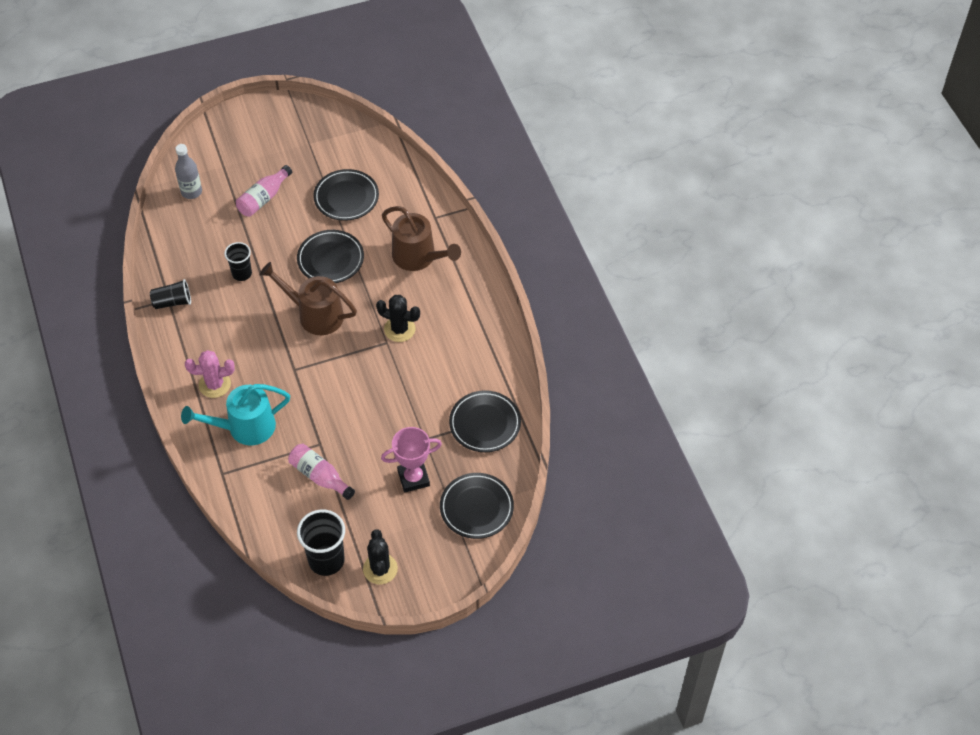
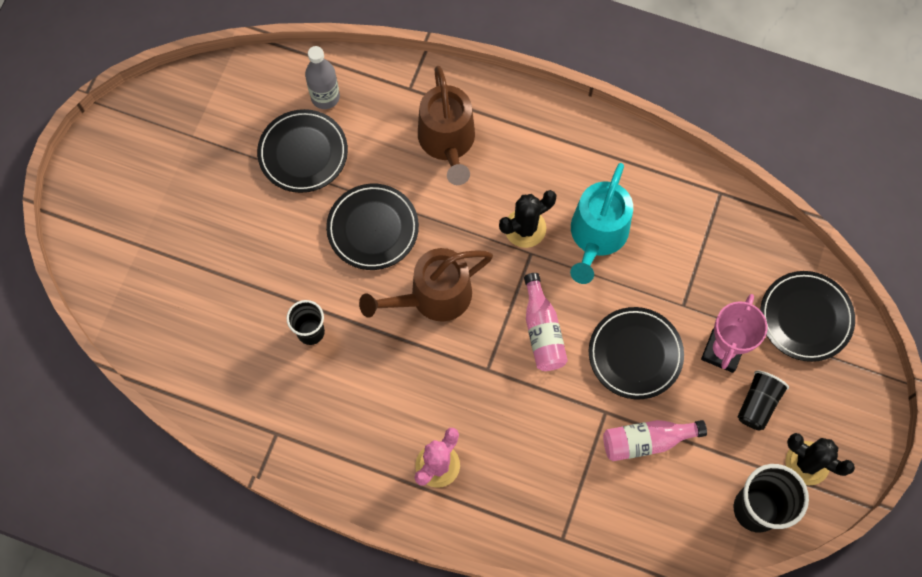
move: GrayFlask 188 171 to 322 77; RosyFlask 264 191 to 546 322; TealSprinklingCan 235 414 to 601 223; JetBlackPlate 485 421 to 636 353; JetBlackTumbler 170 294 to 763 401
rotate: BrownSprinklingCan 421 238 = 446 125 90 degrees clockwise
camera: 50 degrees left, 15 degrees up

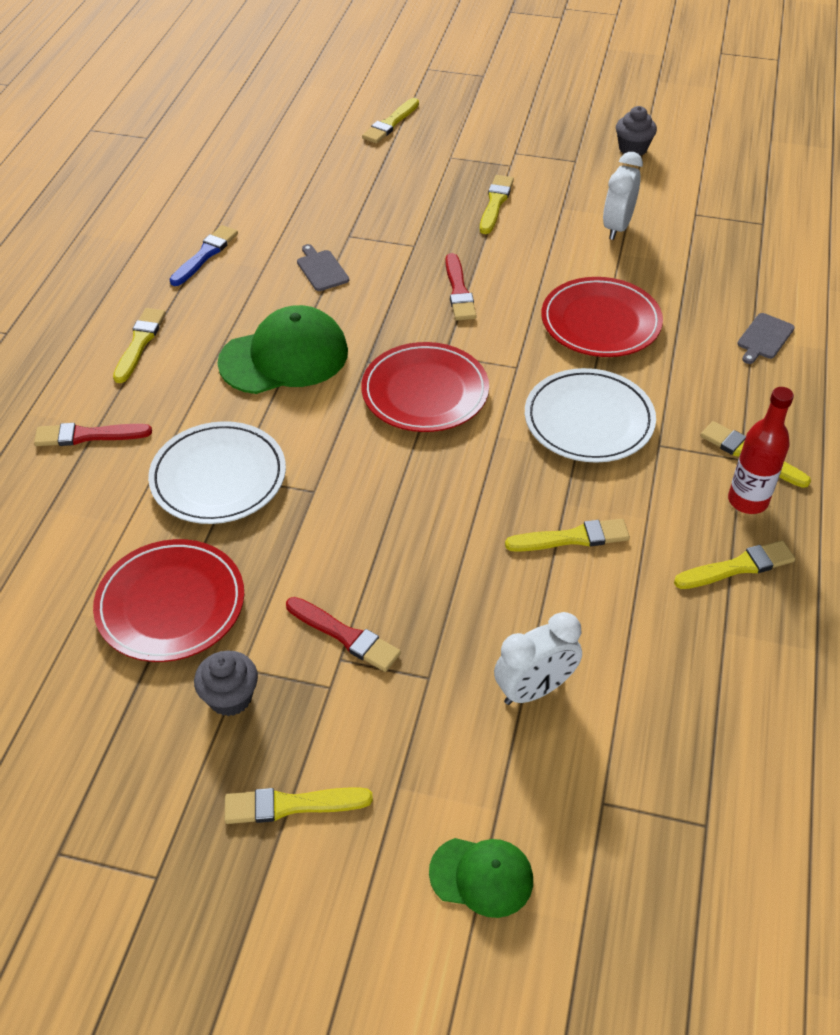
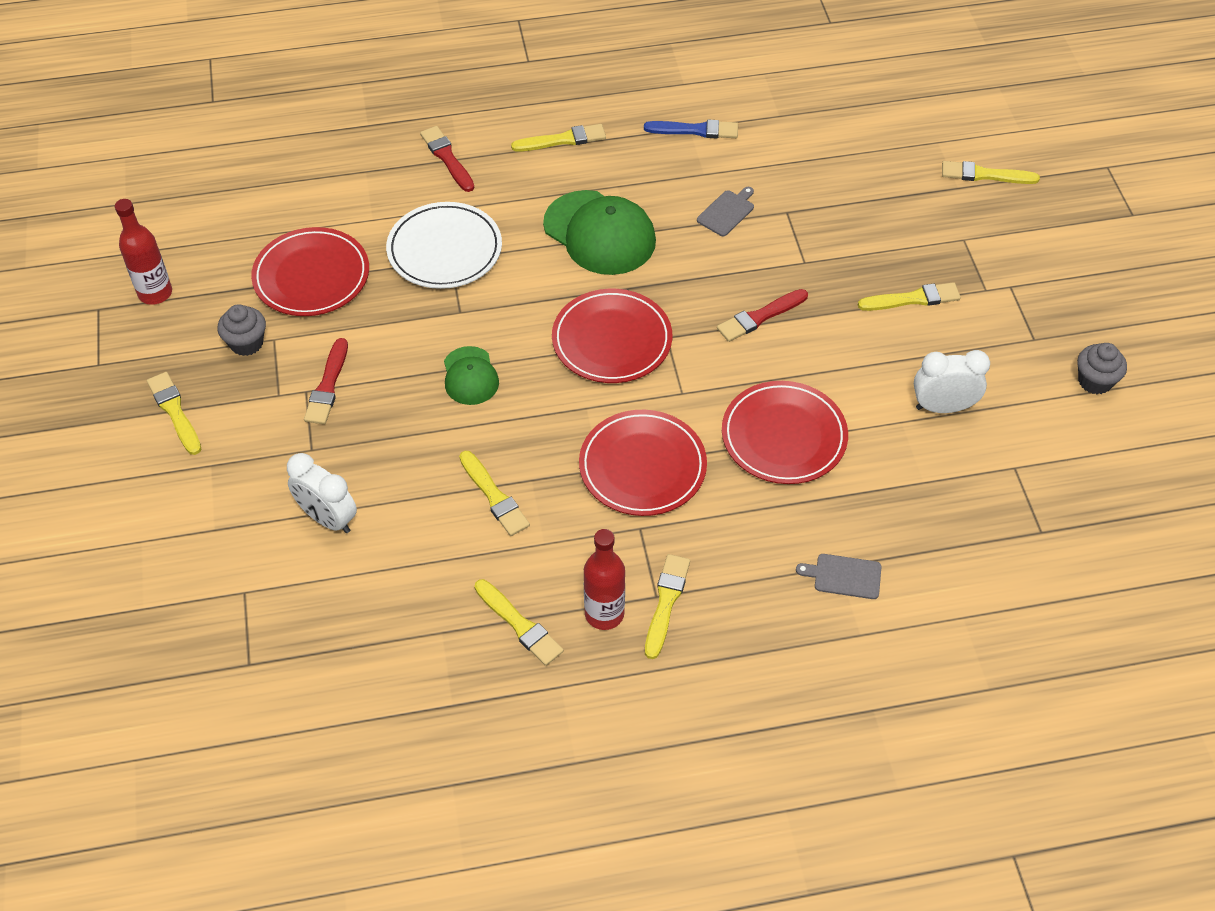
insert: RedFlask 143 252
move: LeafGreenBaseballCap 481 878 to 471 375
recolor: SnowWhitePlate 590 415 to RedPlate 643 463
camera: 65 degrees right, 5 degrees up

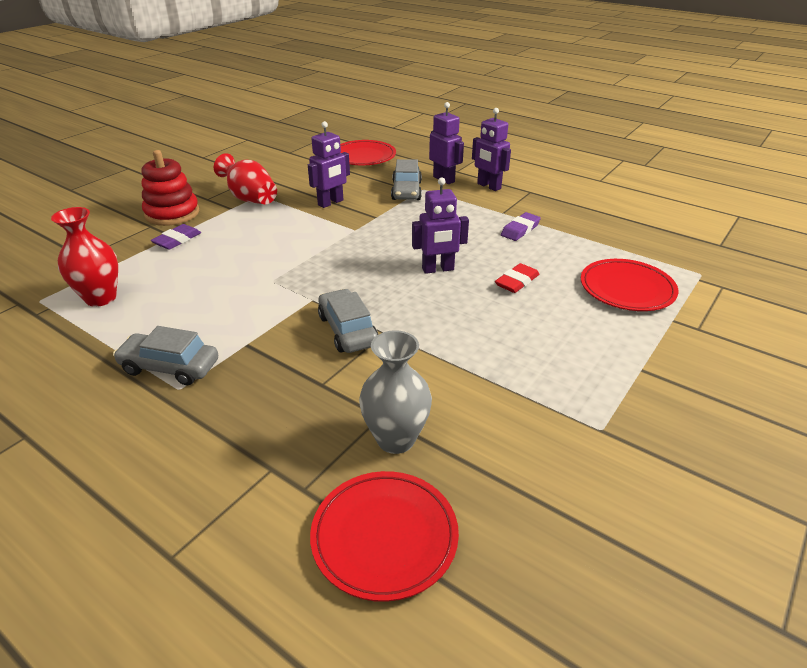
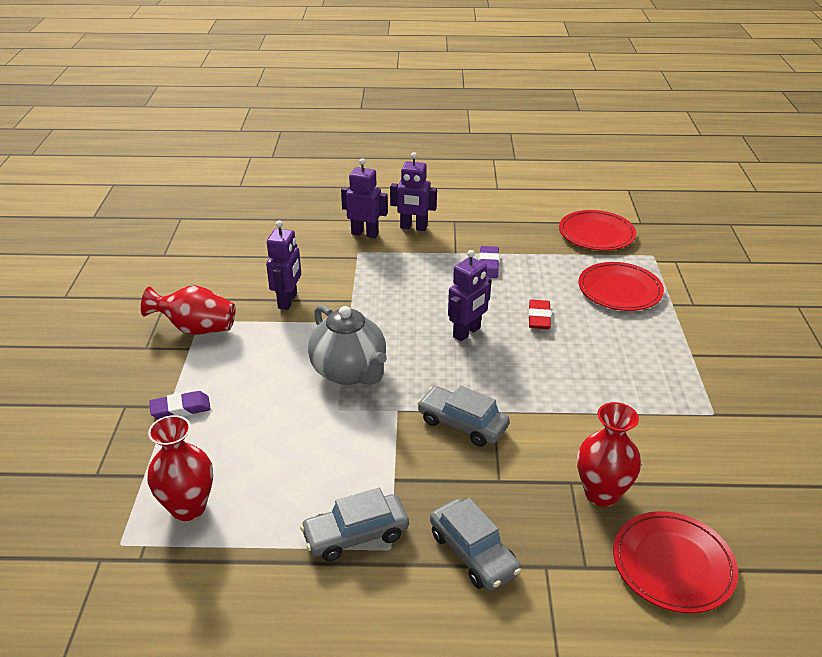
delete: RedStackingToy 170 188
insert: GrayTeaPot 347 345
move: GrayAutomobile 406 179 to 475 544; RedPlate 368 152 to 597 230
recolor: GrayFlowerVase 395 392 to RedFlowerVase 609 454
rotate: RoyalPurplePencilEraser 176 237 = 180 405 75 degrees clockwise
camera: 35 degrees left, 0 degrees up

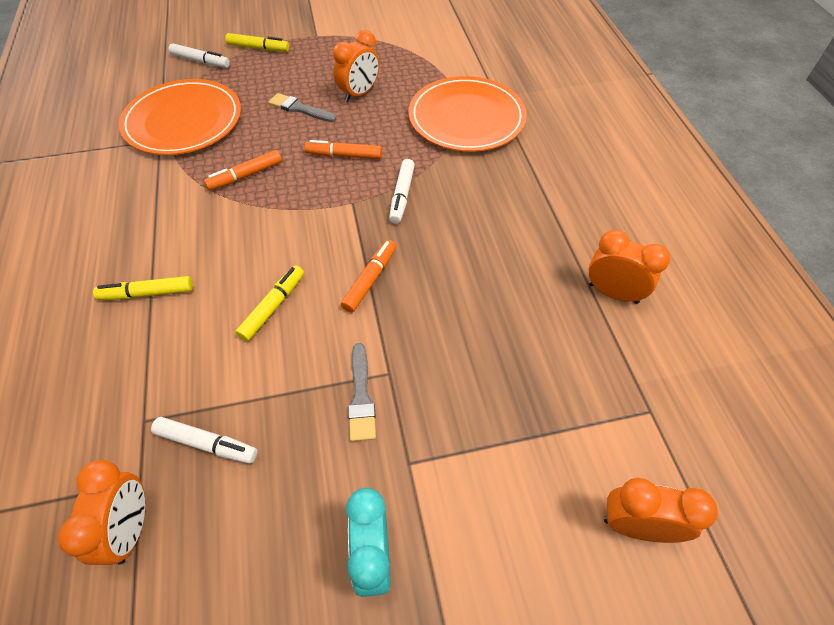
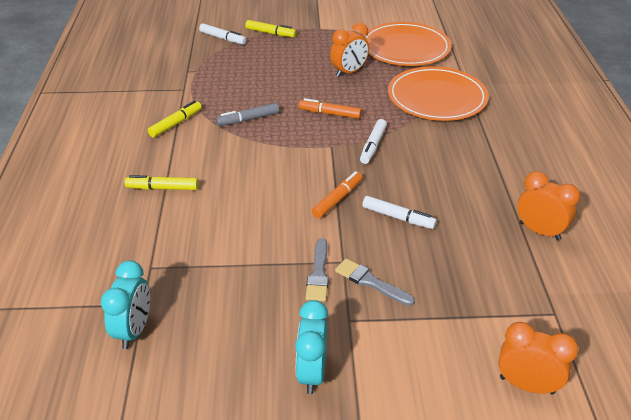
move: GoldenMarkerPen 270 304 to 175 119; GrayPaintbrush 303 107 to 375 282; SnowWhiteMarkerPen 204 440 to 399 212; OrangeColouredPlate 180 117 to 407 44
recolor: OrangeColouredBedsideClock 101 512 to TealBedsideClock 125 305; OrangeColouredMarkerPen 243 170 to GrayMarkerPen 247 114
camera: 10 degrees right, 15 degrees down

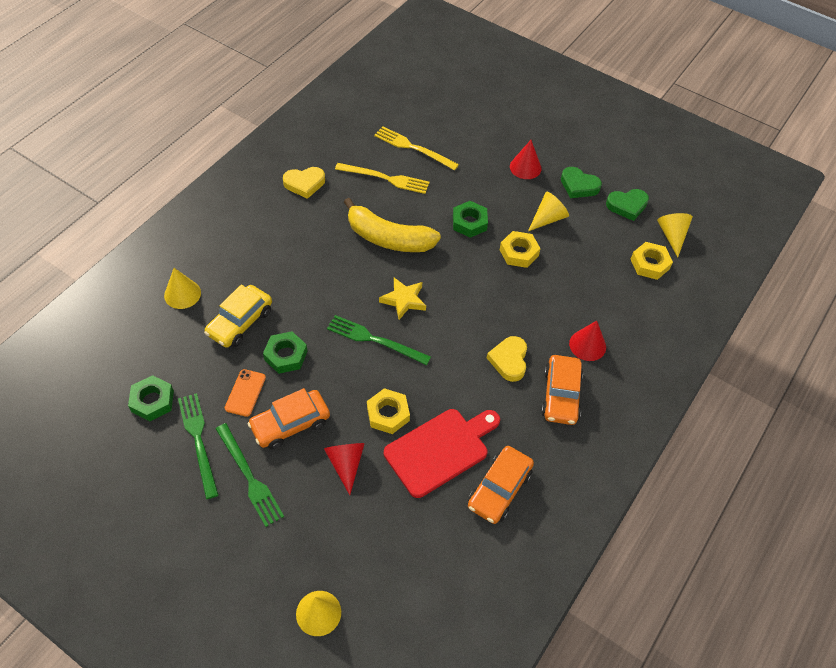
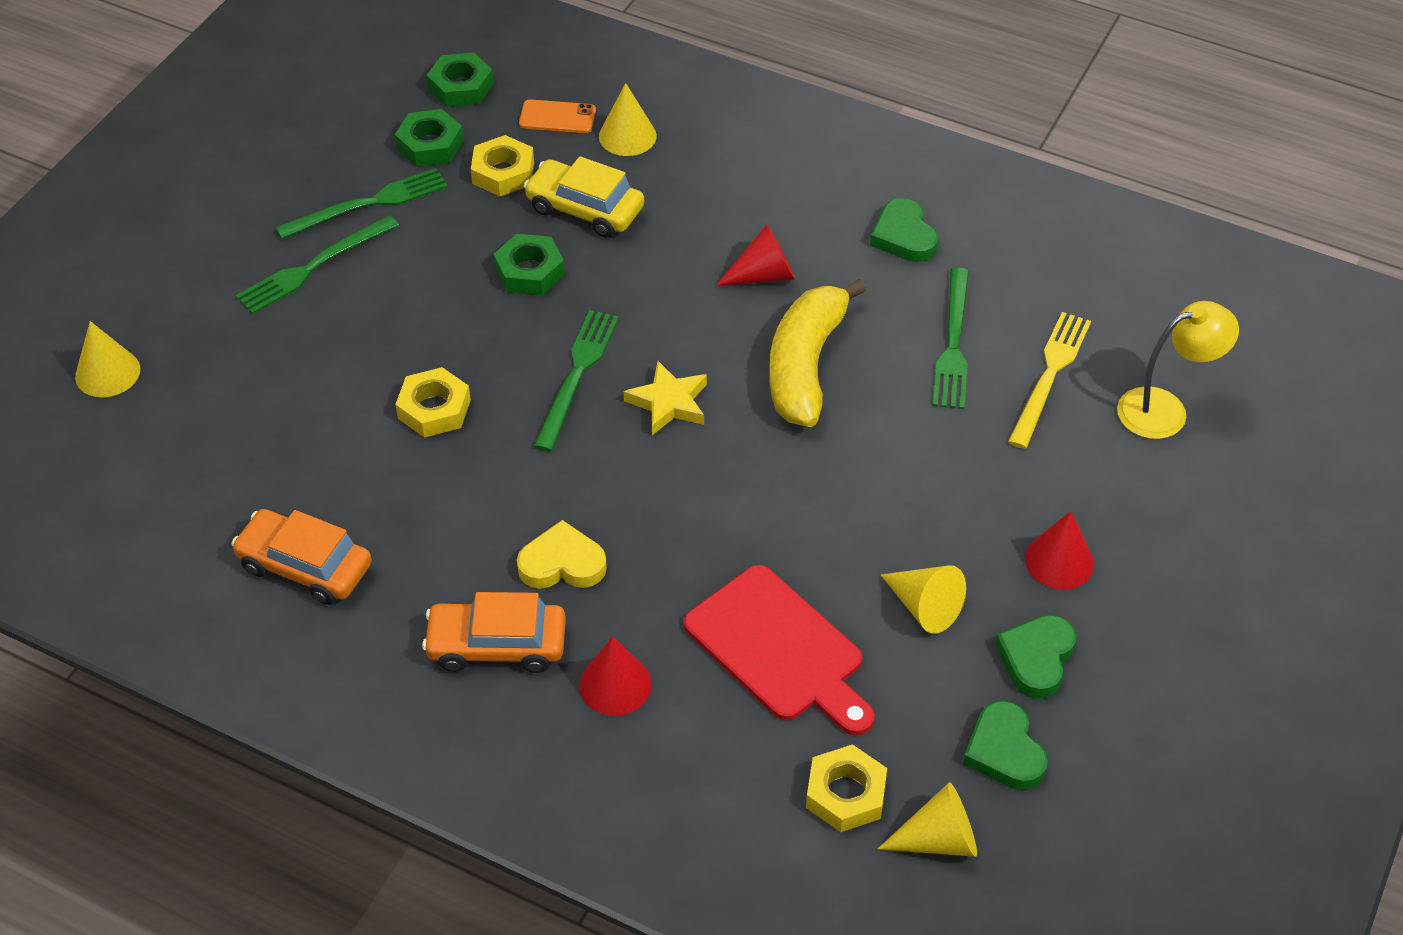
delete: OrangeColouredAutomobile 288 418
insert: GoldenDeskLamp 1178 370
move: LeafGreenHexagonNut 470 219 to 460 79; GoldenHexagonNut 520 249 to 502 165; OrangeColouredPhone 245 393 to 557 116; RedChoppingBoard 442 453 to 779 650; RedSolidCone 344 469 to 755 255
recolor: GoldenHeartShape 304 183 to LeafGreenHeartShape 904 230; GoldenFork 382 178 to LeafGreenFork 951 338
camera: 85 degrees right, 5 degrees down

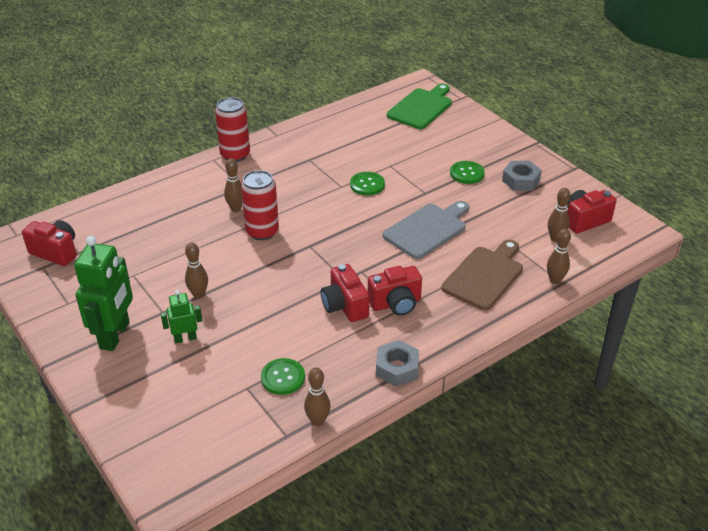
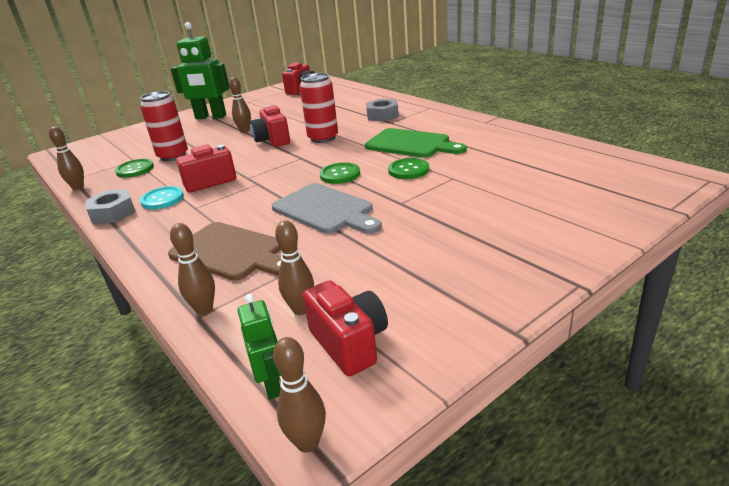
insert: TealShirtButton 162 198
move: RedSodaCan 232 129 to 164 126; LeafGreenRobotFigure 182 316 to 259 347; RedCompactCamera 395 291 to 270 126; BrownSkittle 233 185 to 299 395; LeafGreenShirtButton 467 172 to 339 173; LeafGreenChoppingBoard 419 106 to 416 143; GrayHexagonNut 522 176 to 382 110
camera: 90 degrees right, 10 degrees down

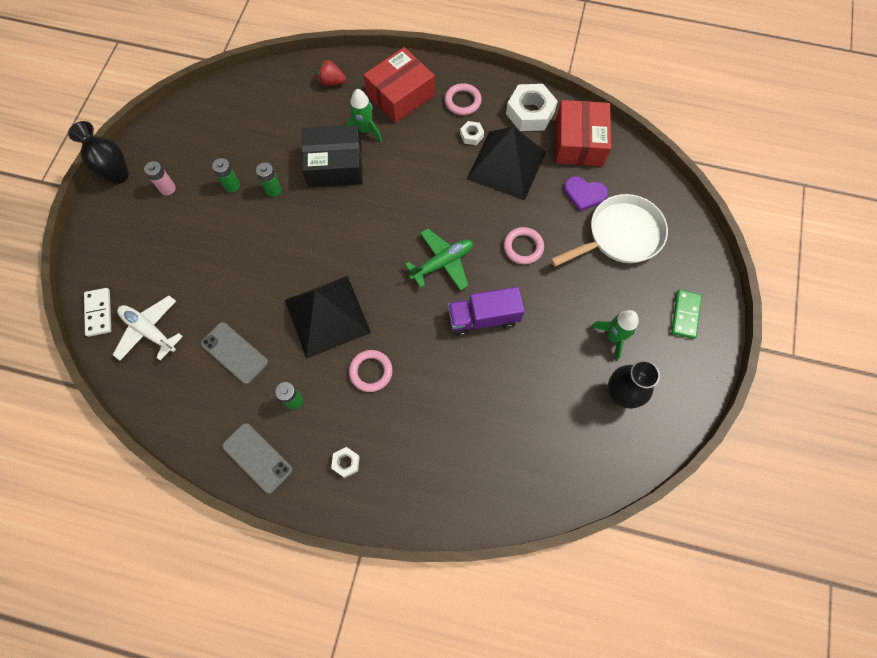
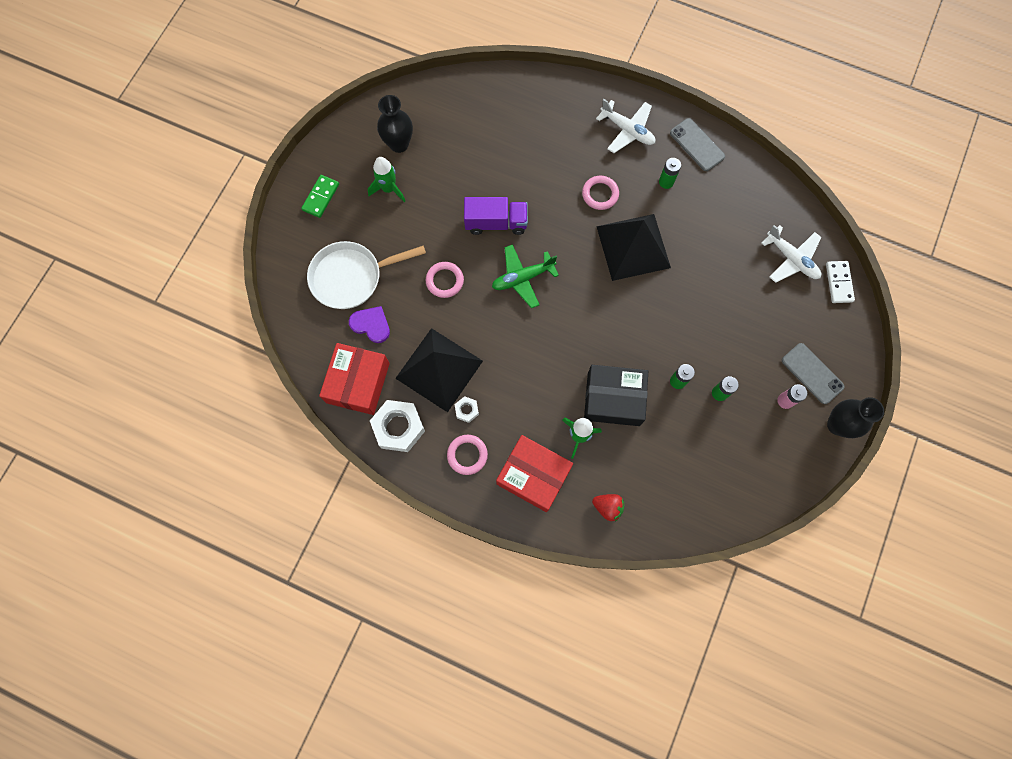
move: GrayPhone 234 353 to 813 373
replace: SnowWhiteHexagonNut 345 462 to SnowWhiteToyPlane 625 126
rotate: RedParcel 399 85 = 534 473 60 degrees clockwise
camera: 170 degrees left, 5 degrees up

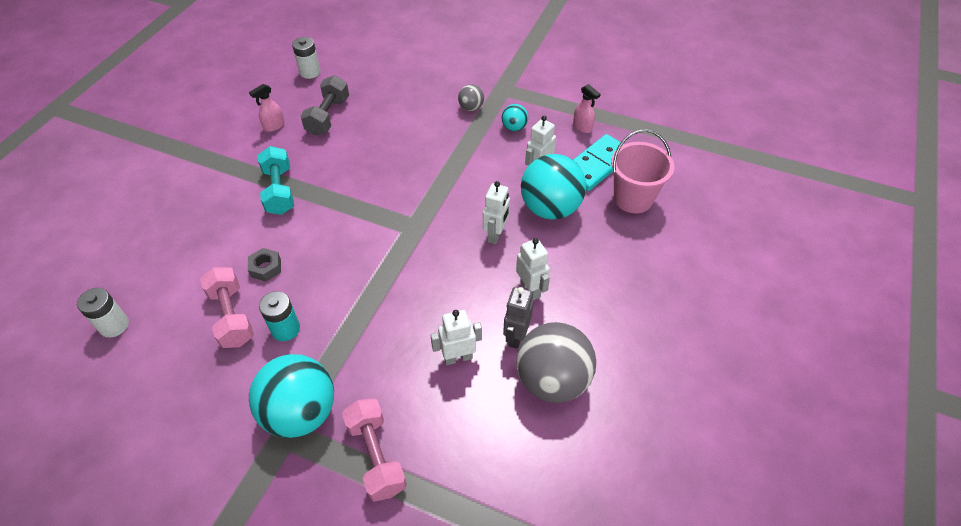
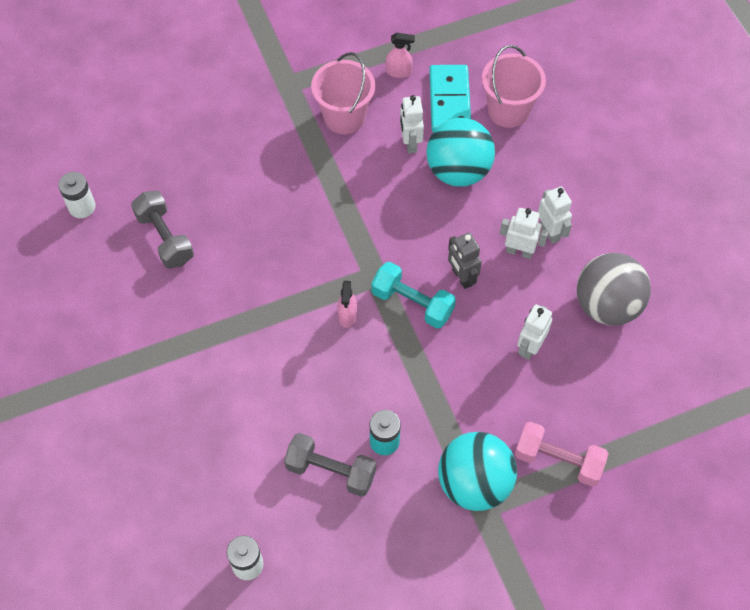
delete: GrayHexagonNut 264 264; GrayBall 471 97
move: RosySprayer 267 108 to 347 304; TealHandWeight 276 180 to 413 295; GrayRobotFigure 518 318 to 465 260; SnowWhiteRobotFigure 496 212 to 555 215
replace: TealBall 515 117 to RosySandBucket 343 93
recolor: RosyHandWeight 227 307 to GrayHandWeight 330 465
camera: 45 degrees left, 10 degrees up

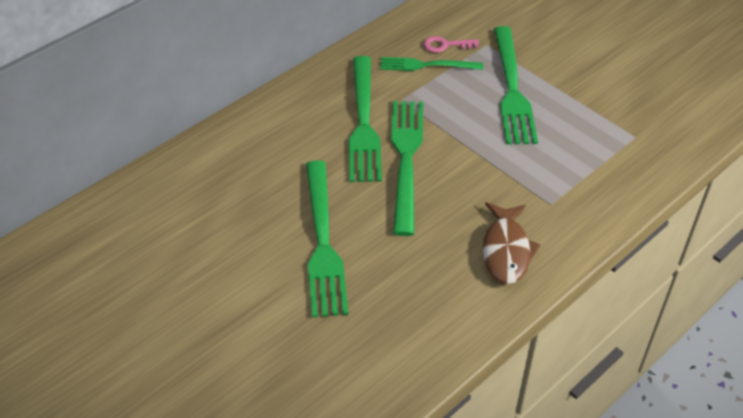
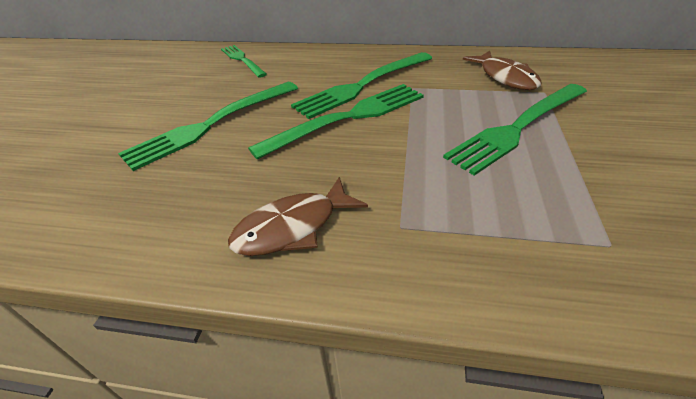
move: LeafGreenFork 431 64 to 244 61
replace: RosyKey 451 44 to BrownFishFigure 502 70
camera: 55 degrees right, 5 degrees down

